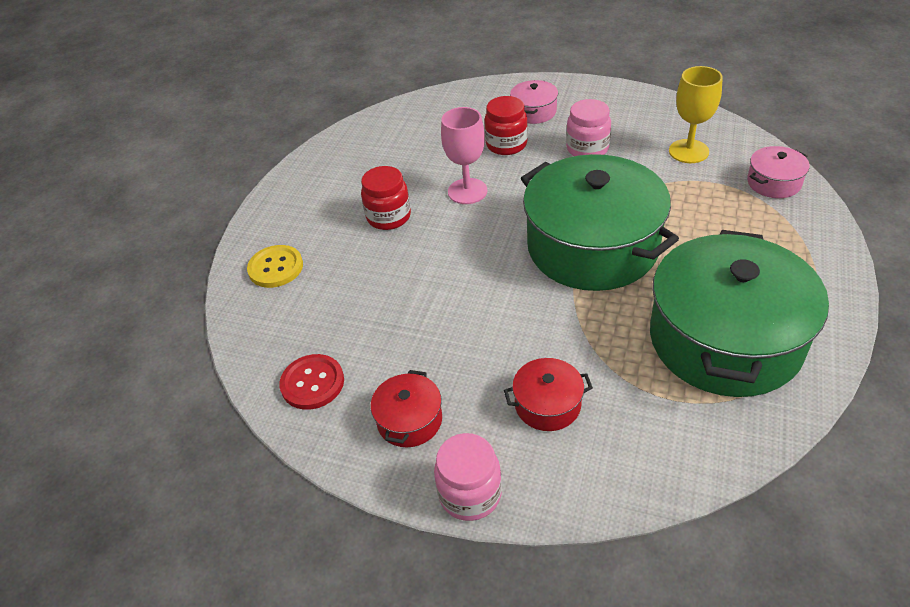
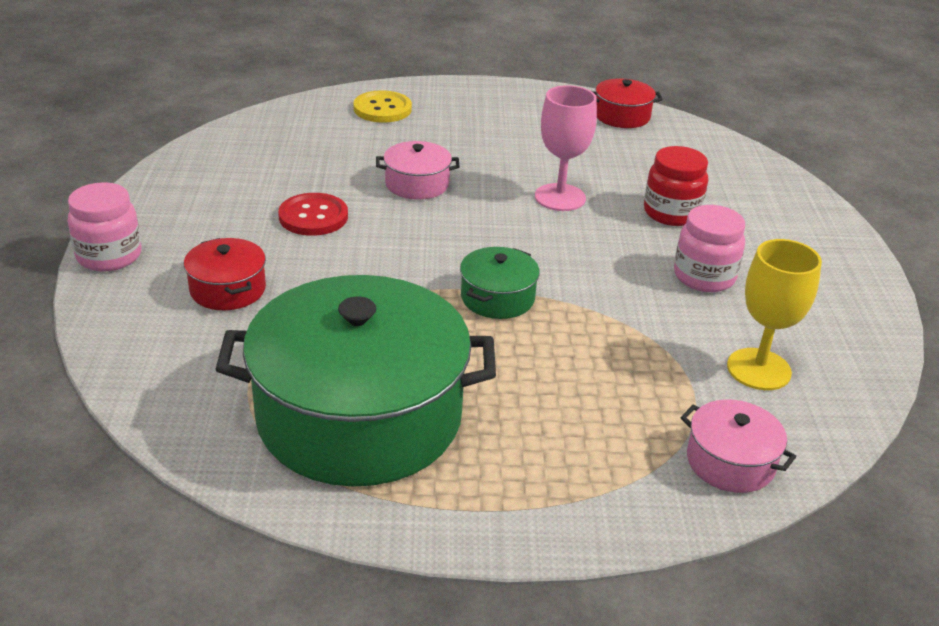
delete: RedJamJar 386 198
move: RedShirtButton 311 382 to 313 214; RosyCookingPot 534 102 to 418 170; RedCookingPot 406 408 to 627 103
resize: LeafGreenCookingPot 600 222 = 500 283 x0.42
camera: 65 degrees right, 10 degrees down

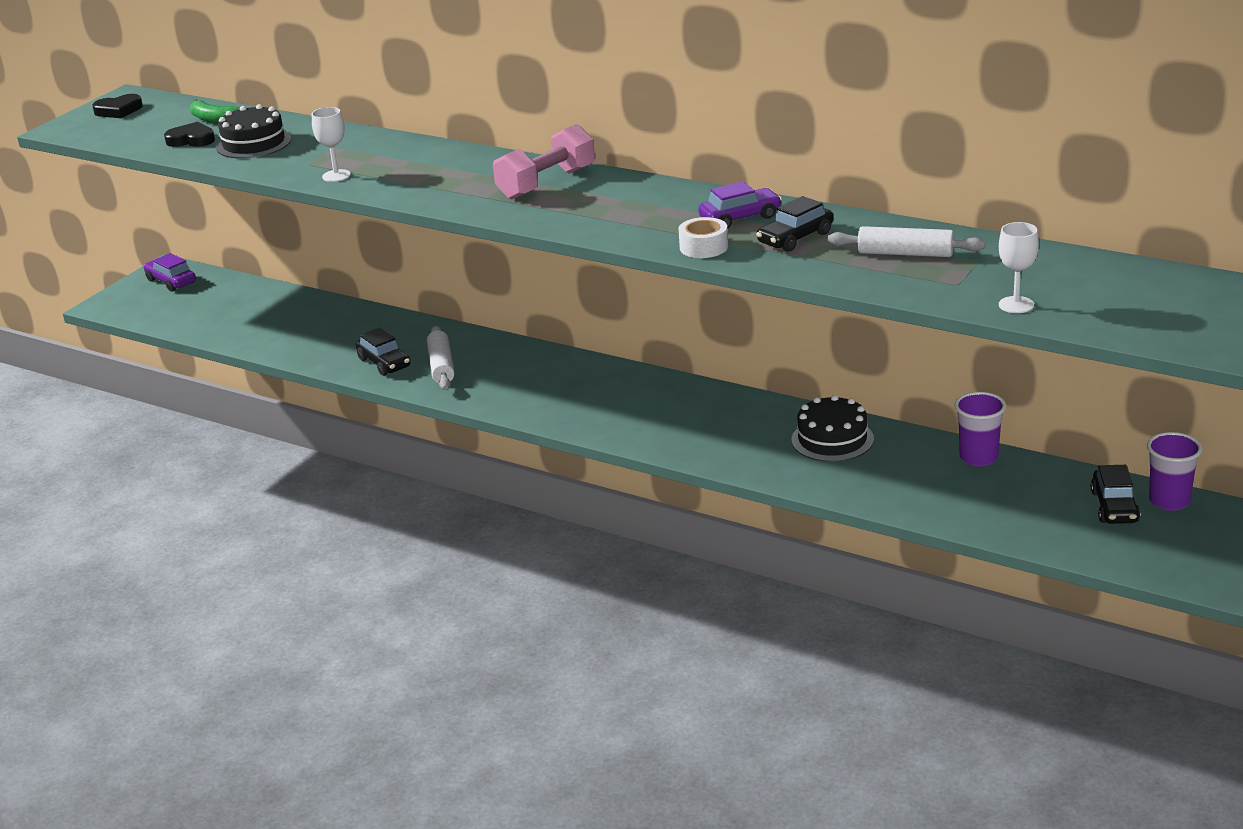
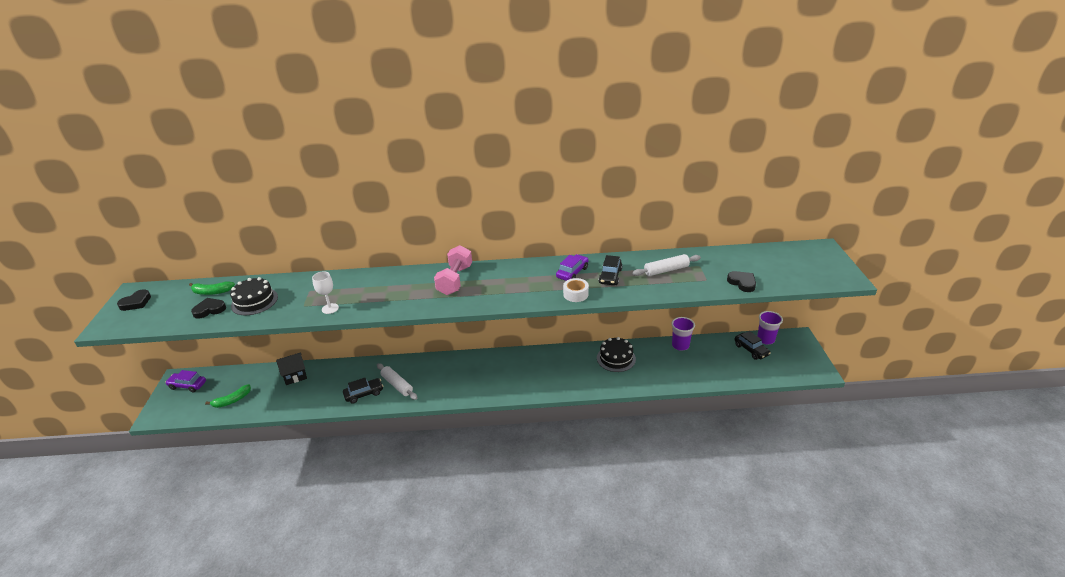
insert: LeafGreenBananaFruit 228 396; JetBlackCottage 291 369
replace: SnowWhiteGoblet 1019 267 to JetBlackHeartShape 741 281
rotate: JetBlackAutomobile 383 352 = 363 390 45 degrees counterclockwise
camera: 35 degrees left, 5 degrees up

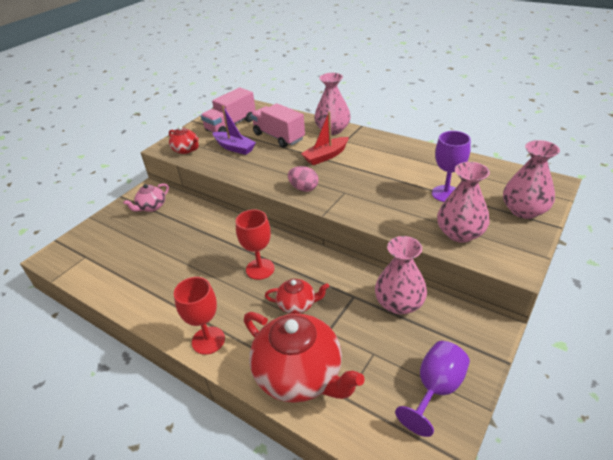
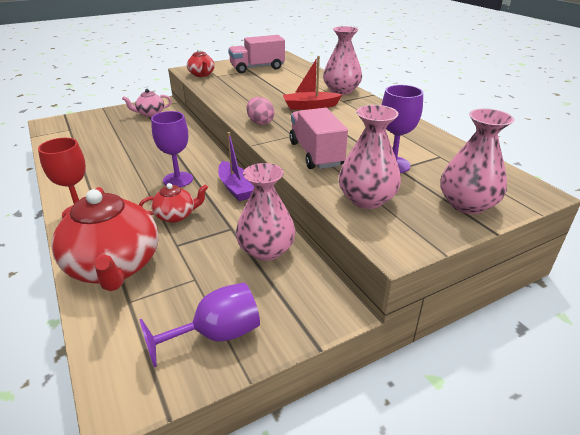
move: RoyalPurpleSailboat 234 130 to 236 166; RosyLorry 278 125 to 318 138
recolor: RedGoblet 255 245 to RoyalPurpleGoblet 172 149
rotate: RedTeaPot 297 296 = 173 203 45 degrees counterclockwise
camera: 25 degrees right, 5 degrees down

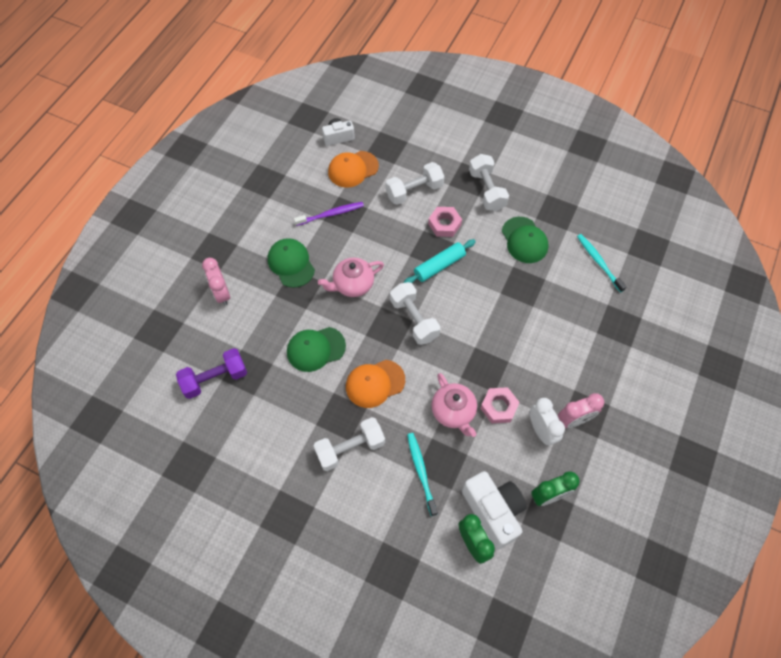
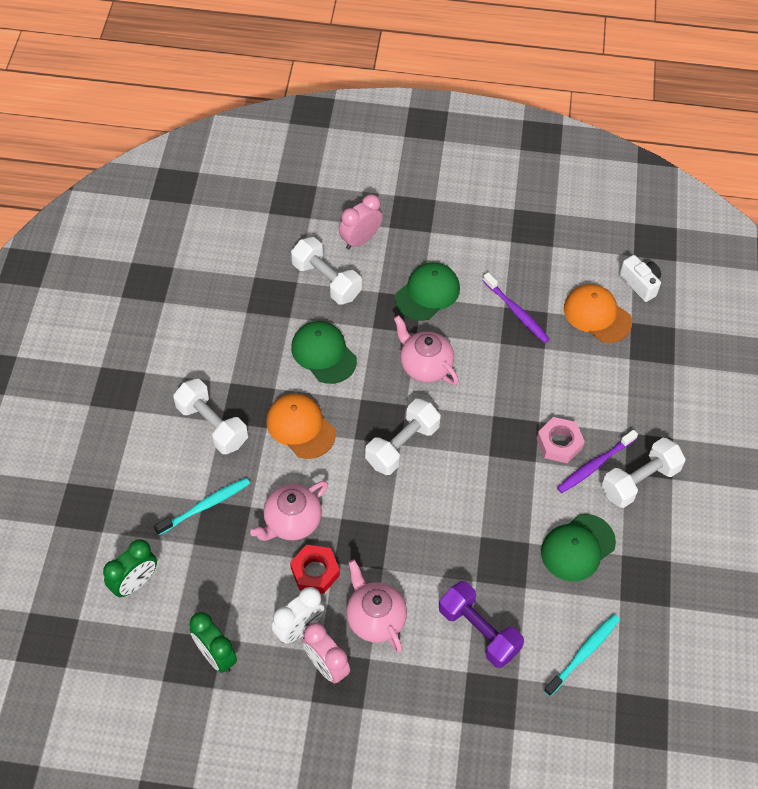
delete: TealRollingPin 440 261; SnowWhiteCompactCamera 494 510
insert: RosyTeaPot 376 606; RoyalPurpleToothBrush 597 461
move: SnowWhiteHandWeight 415 183 to 326 270; RoyalPurpleHandWeight 211 373 to 481 624
recolor: RosyHexagonNut 500 405 to RedHexagonNut 315 569
camera: 70 degrees right, 5 degrees down

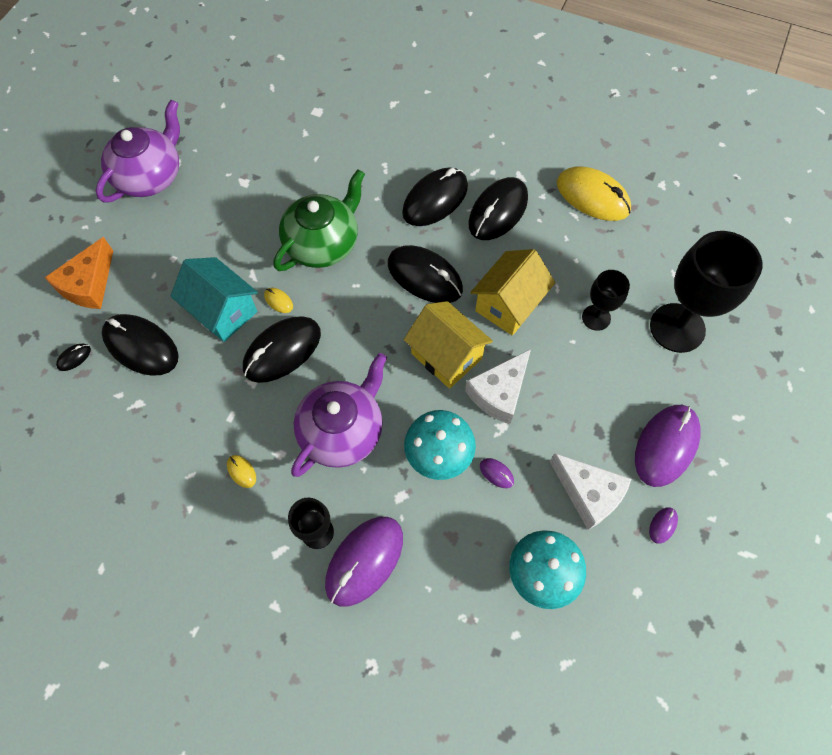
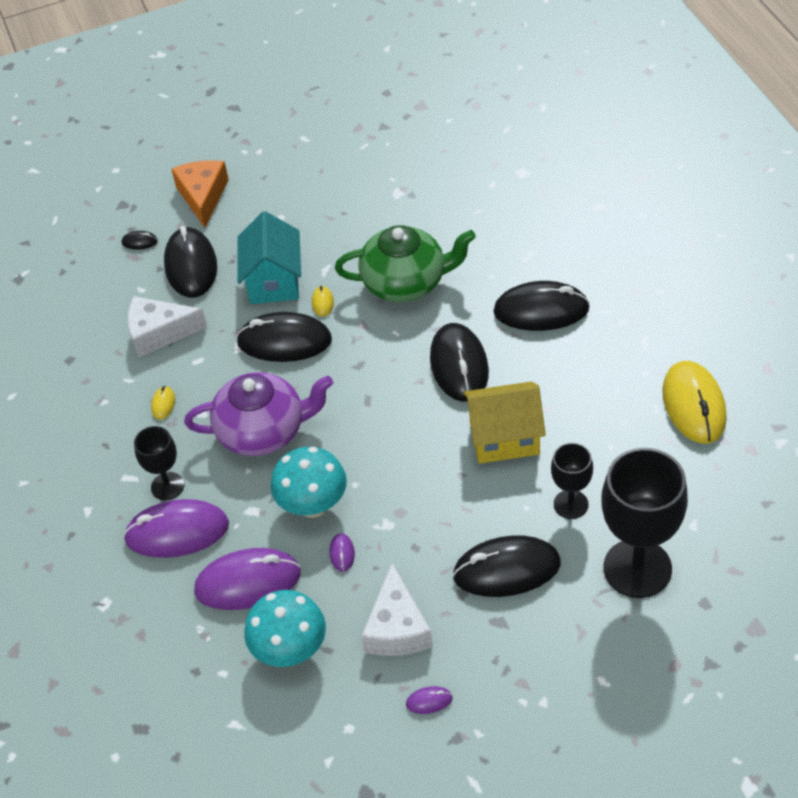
delete: RoyalPurpleTeaPot 138 151; GoldenCottage 448 345
move: SnowWhiteCheese 498 386 to 167 326; RoyalPurplePcMouse 668 446 to 247 579; JetBlackPcMouse 498 208 to 507 566
rotate: OrangeColouredCheese 78 273 = 200 194 105 degrees clockwise
camera: 50 degrees right, 15 degrees down

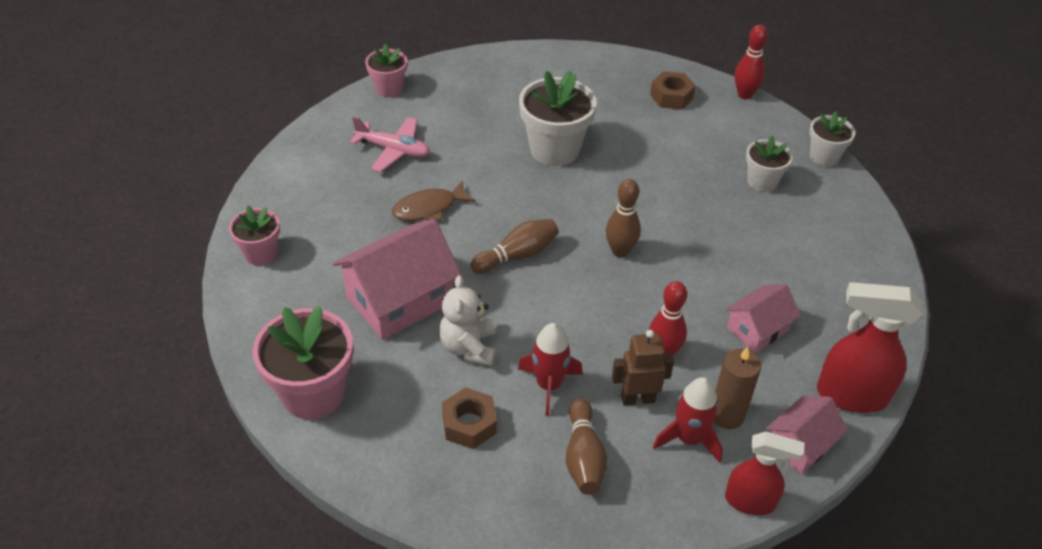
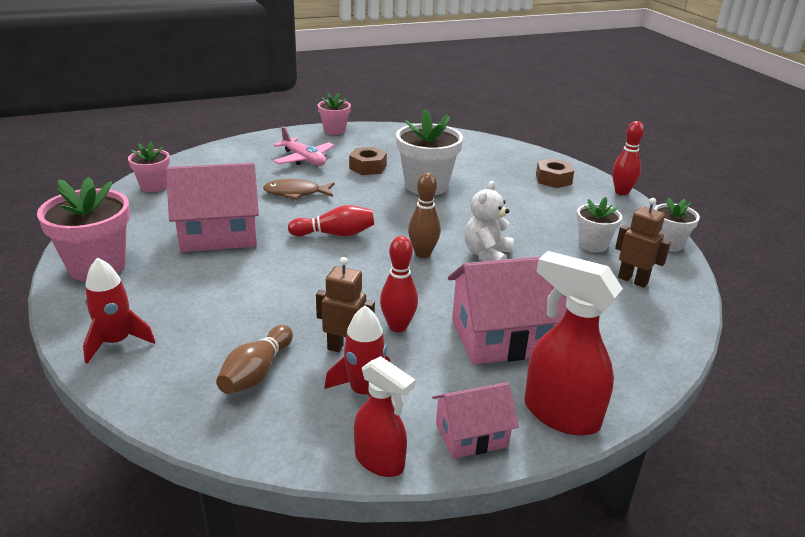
delete: BrownPillarCandle 737 388
insert: BrownRobotFigure 643 243
move: RedRocket 550 369 to 119 310; BrownHexagonNut 469 418 to 368 161; SnowWhiteStuffedBear 467 320 to 489 221
recolor: BrownSkittle 514 246 to RedSkittle 331 220
resize: RosyCottage 763 318 = 507 310 x1.75
camera: 25 degrees right, 15 degrees down

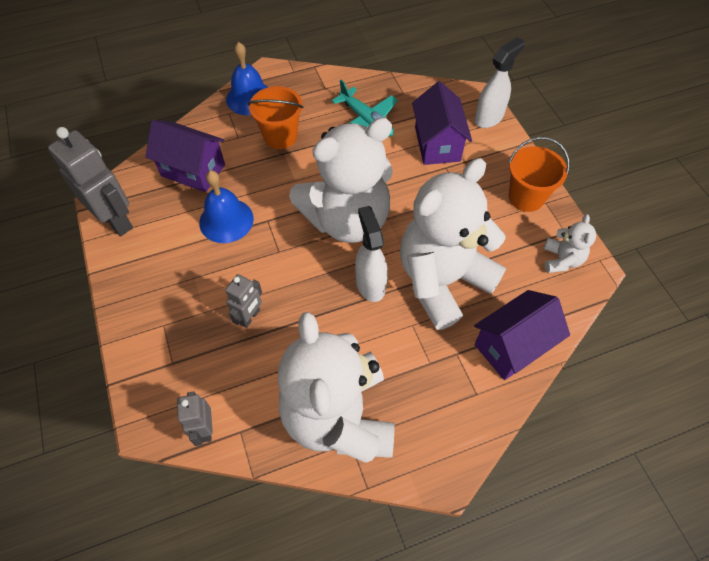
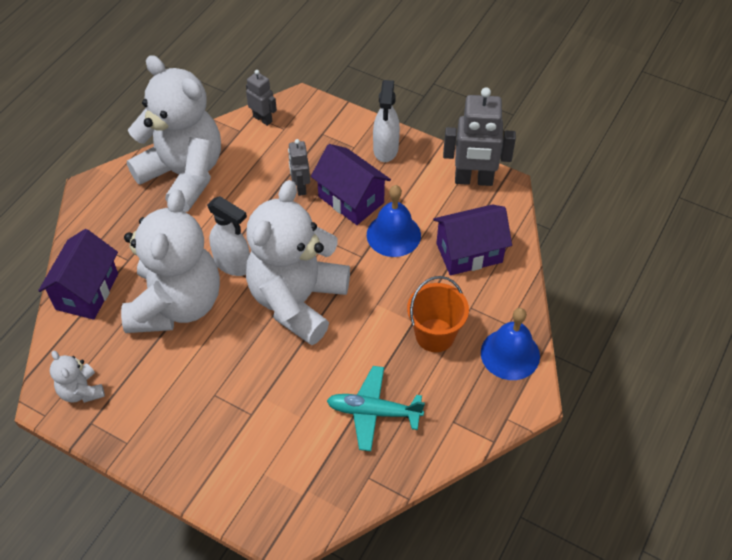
delete: OrangeColouredSandBucket 539 174
move: RoyalPurpleCottage 442 123 to 351 184; SnowWhiteSprayer 499 82 to 386 121
camera: 140 degrees right, 5 degrees down

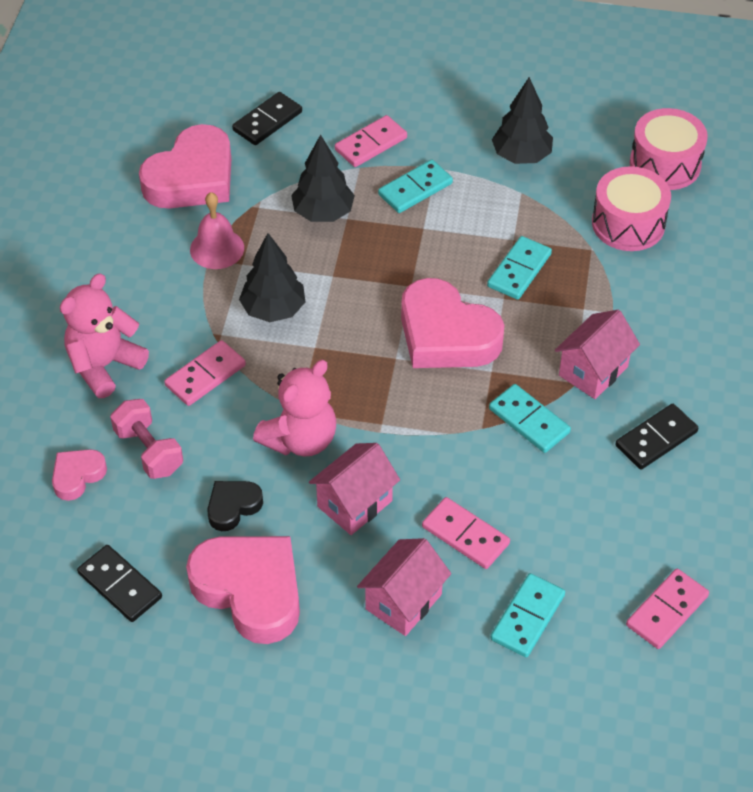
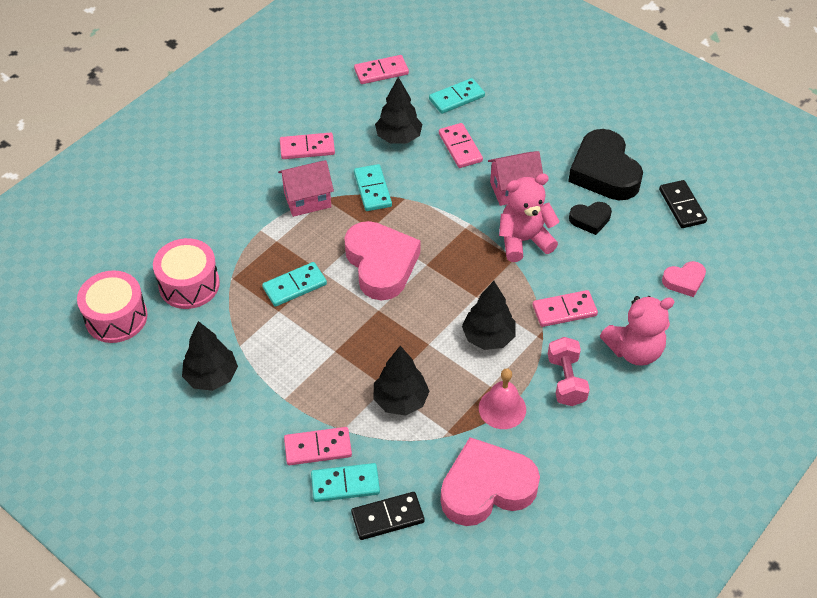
delete: RosyCottage 404 587
insert: JetBlackFirTree 399 110
move: TealDominoPiece 415 186 to 345 482; RosyHandWeight 146 439 to 569 371
recolor: JetBlackDominoPiece 656 436 to RosyDominoPiece 307 146; RosyHeartShape 243 590 to JetBlackHeartShape 605 165
camera: 150 degrees left, 0 degrees up

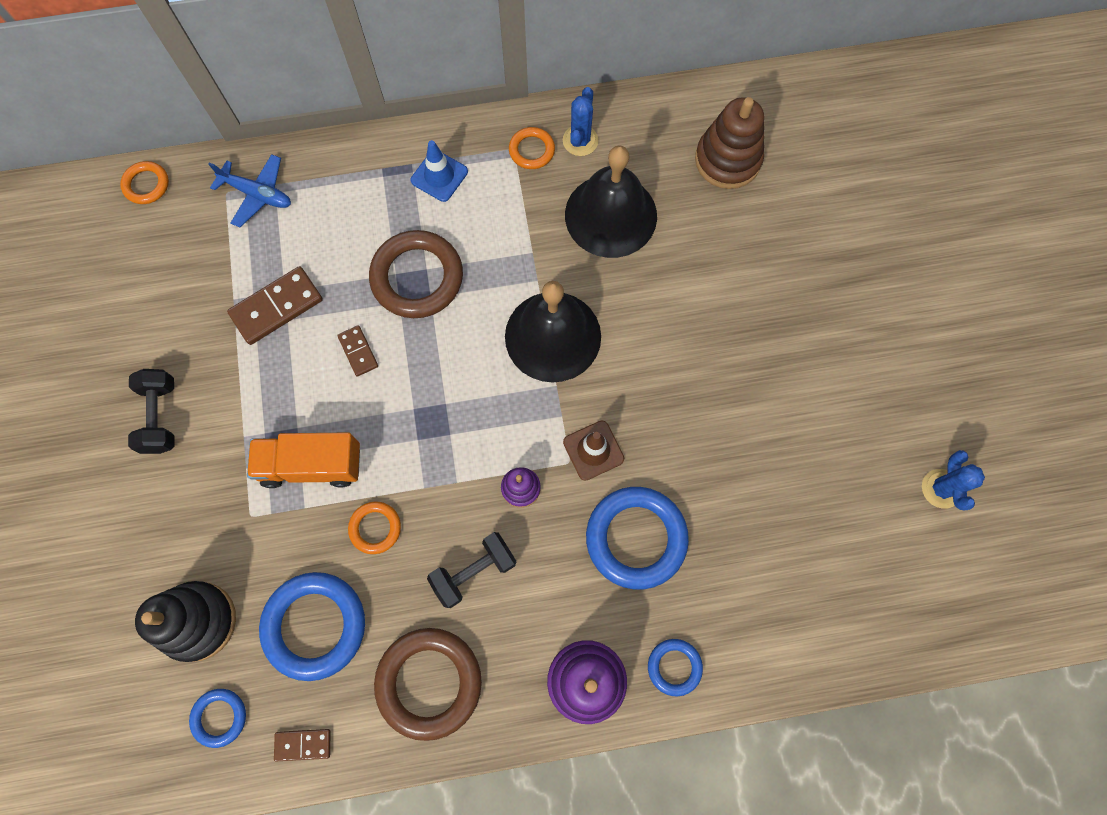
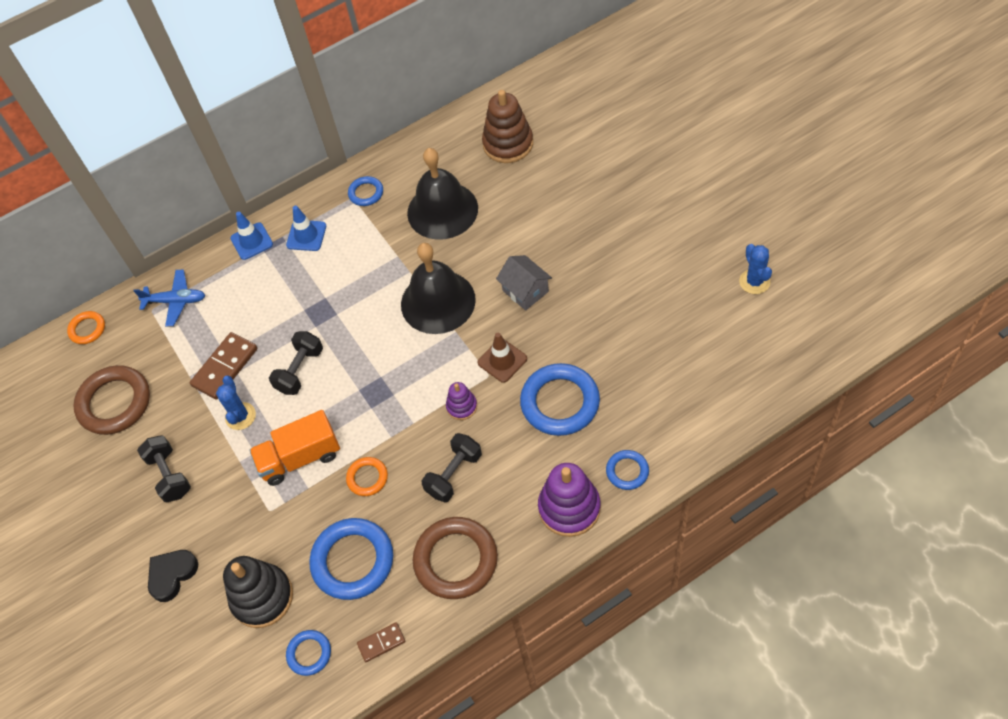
insert: JetBlackHeartShape 173 576; CobaltSafetyCone 252 236; GrayCottage 524 283
move: BrownTorus 416 274 to 111 400; CobaltSaguaroCactus 580 121 to 236 402
replace: BrownDominoPiece 357 351 to JetBlackHandWeight 296 363
recolor: OrangeColouredTorus 532 148 to CobaltTorus 365 191
camera: 15 degrees left, 15 degrees down

